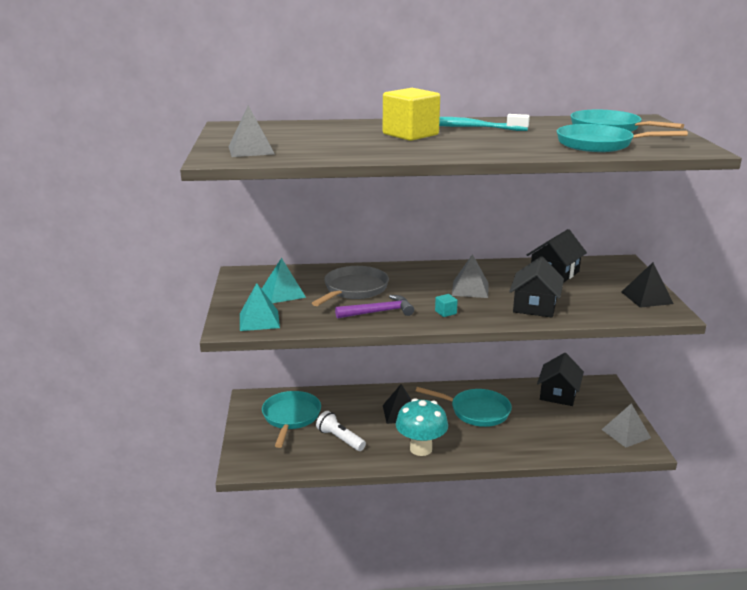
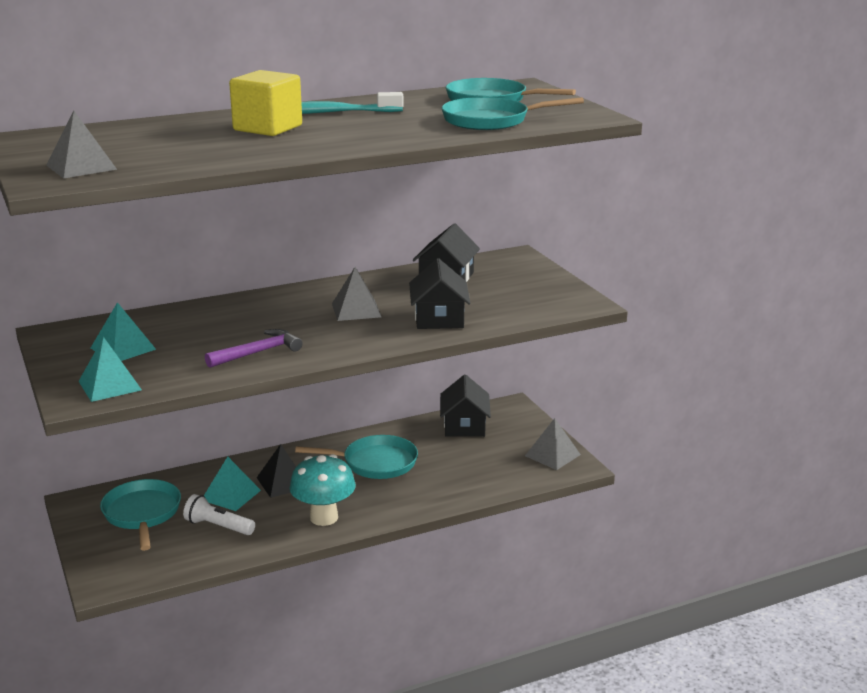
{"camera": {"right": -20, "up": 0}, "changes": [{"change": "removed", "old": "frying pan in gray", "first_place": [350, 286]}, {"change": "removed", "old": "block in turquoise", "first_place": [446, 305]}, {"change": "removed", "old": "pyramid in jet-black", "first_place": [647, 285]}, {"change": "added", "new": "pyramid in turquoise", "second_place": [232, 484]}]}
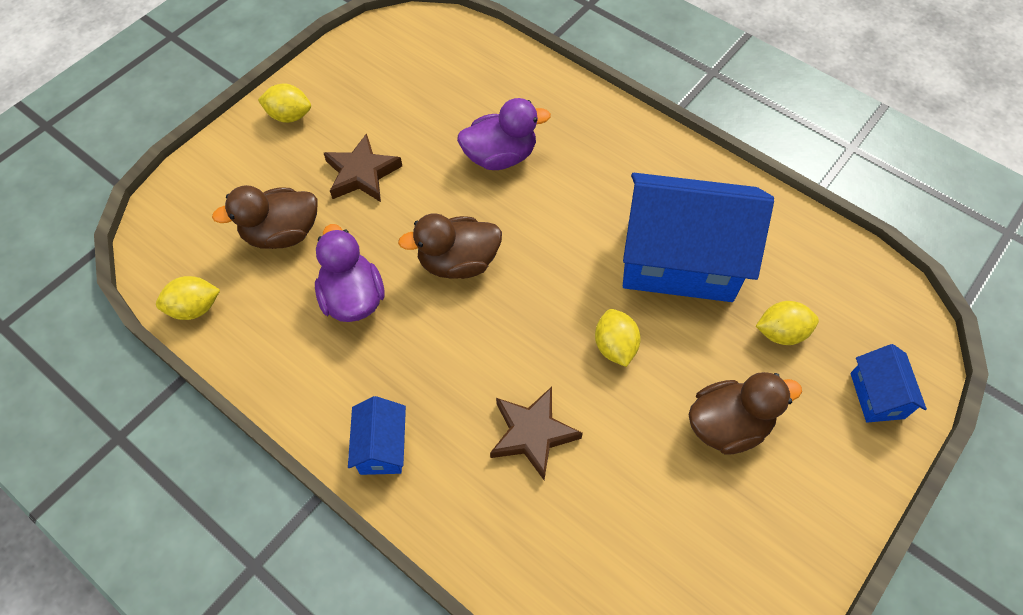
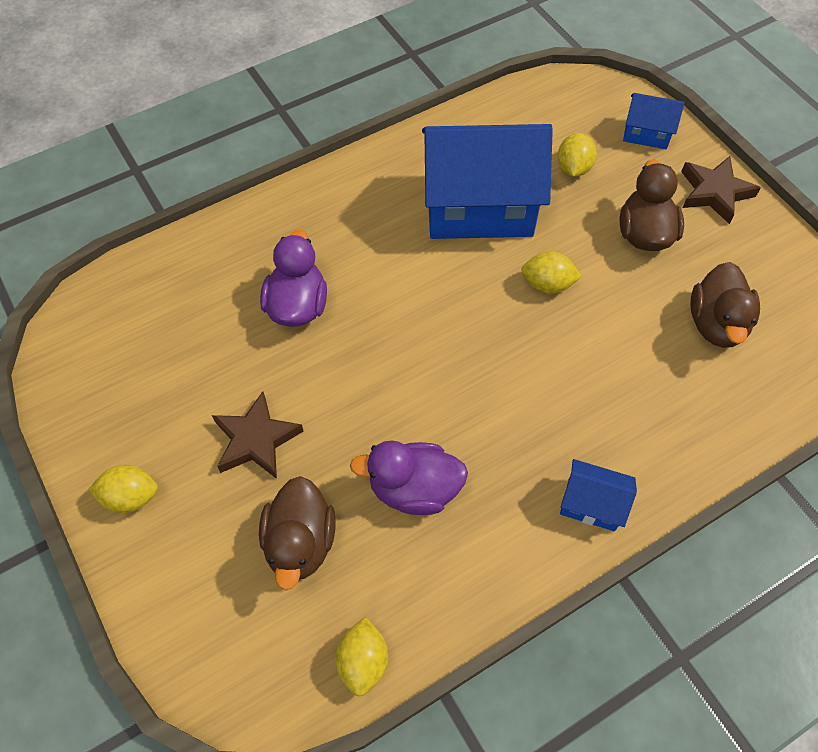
{"camera": {"right": -70, "up": 0}, "changes": [{"change": "turned", "old": "toy lemon in yellow", "first_place": [284, 103], "second_place": [123, 489], "degrees": 60}, {"change": "moved", "old": "rubber duck in brown", "first_place": [450, 246], "second_place": [725, 305]}, {"change": "moved", "old": "star in brown", "first_place": [536, 433], "second_place": [721, 190]}, {"change": "turned", "old": "toy house in cobalt", "first_place": [698, 237], "second_place": [487, 181], "degrees": 60}]}
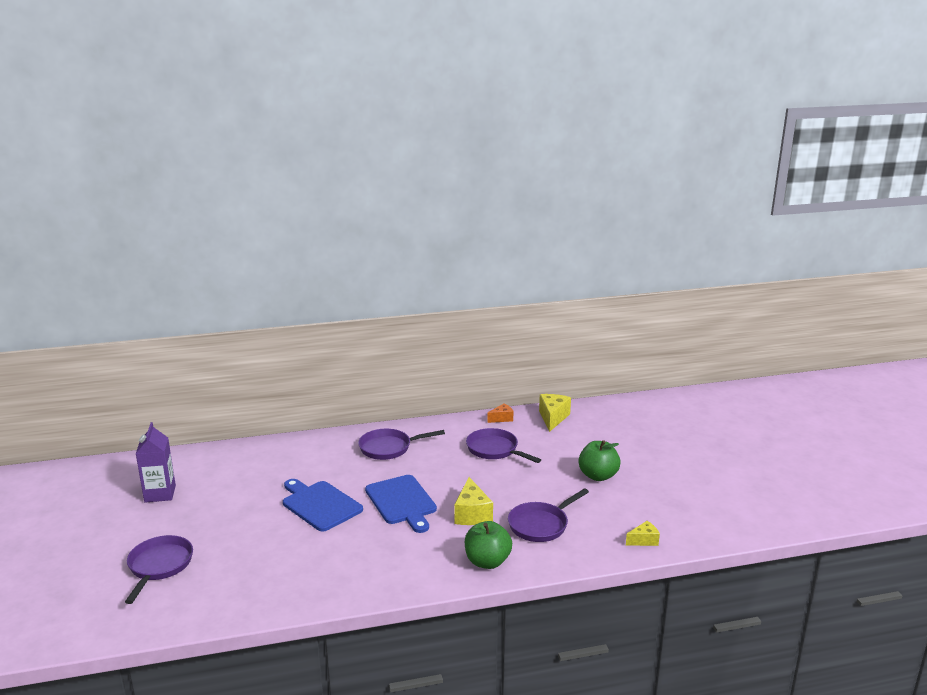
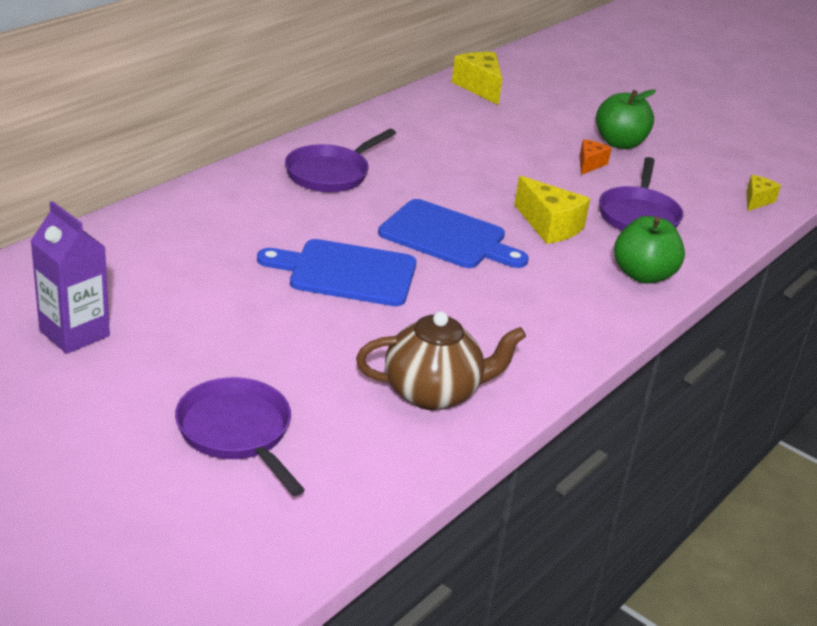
{"camera": {"right": -40, "up": 10}, "changes": [{"change": "removed", "old": "frying pan in royal purple", "first_place": [503, 445]}, {"change": "moved", "old": "cheese in orange-coloured", "first_place": [500, 413], "second_place": [595, 157]}, {"change": "added", "new": "china teapot in brown", "second_place": [441, 360]}]}
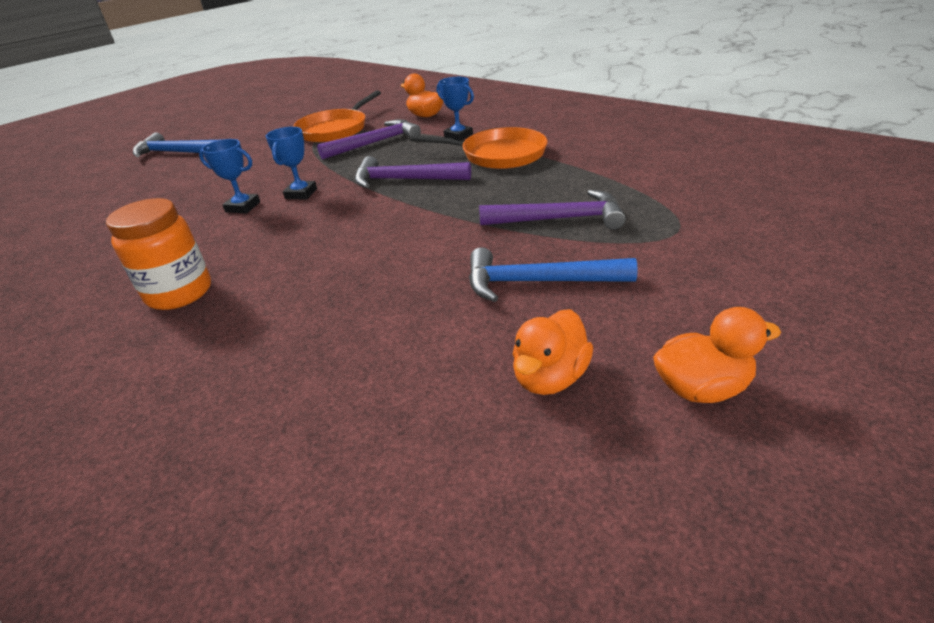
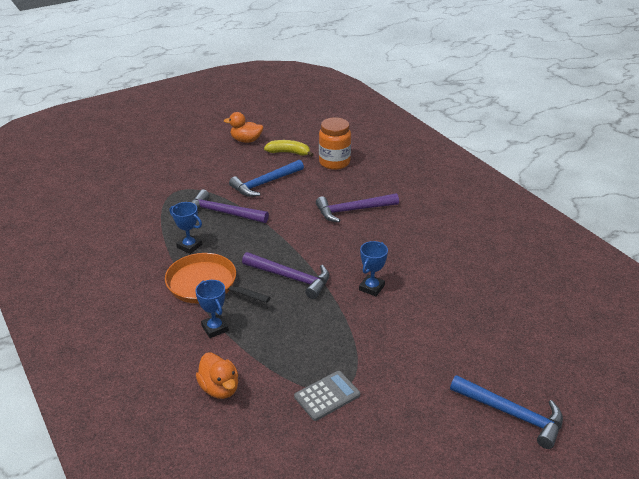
{"camera": {"right": -165, "up": 0}, "changes": [{"change": "moved", "old": "jar in orange-coloured", "first_place": [158, 254], "second_place": [335, 143]}, {"change": "moved", "old": "award cup in cobalt", "first_place": [229, 176], "second_place": [186, 228]}, {"change": "replaced", "old": "frying pan in orange-coloured", "new": "pocket calculator in gray", "first_place": [337, 116], "second_place": [327, 396]}, {"change": "moved", "old": "hammer in royal purple", "first_place": [369, 139], "second_place": [357, 207]}, {"change": "turned", "old": "hammer in cobalt", "first_place": [553, 274], "second_place": [266, 178], "degrees": 120}, {"change": "replaced", "old": "rubber duck in orange-coloured", "new": "toy banana in yellow", "first_place": [553, 352], "second_place": [289, 148]}]}
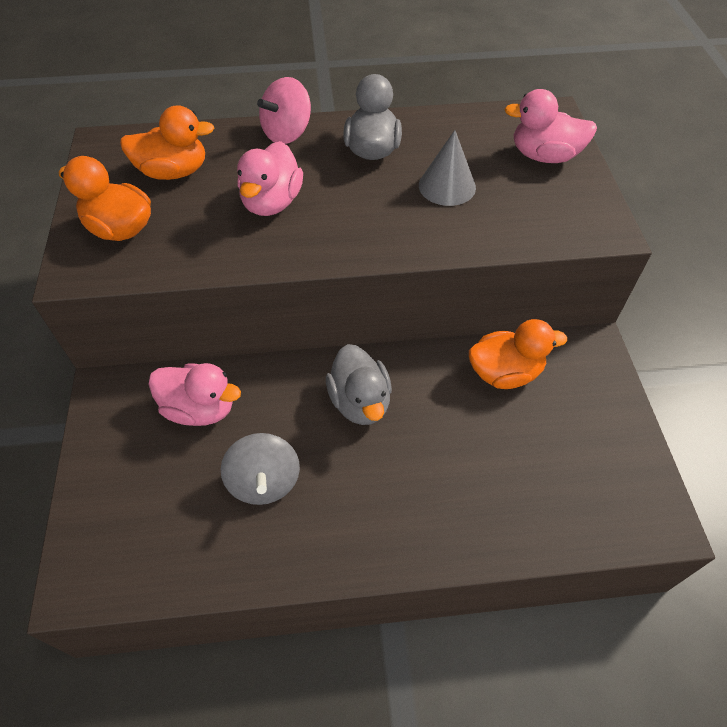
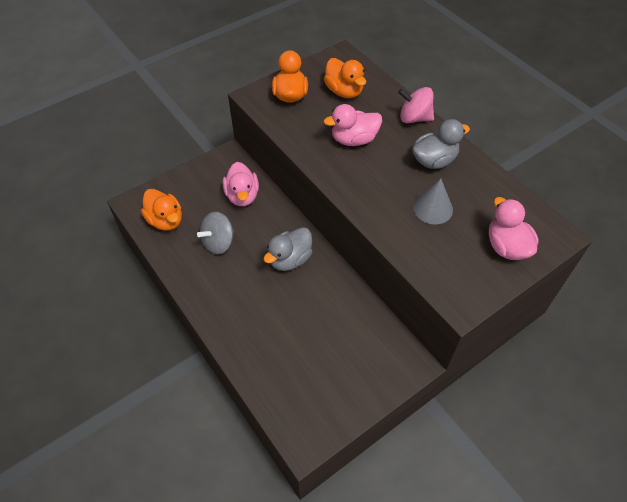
{"camera": {"right": 60, "up": 0}, "changes": [{"change": "moved", "old": "rubber duck in orange-coloured", "first_place": [518, 354], "second_place": [161, 210]}]}
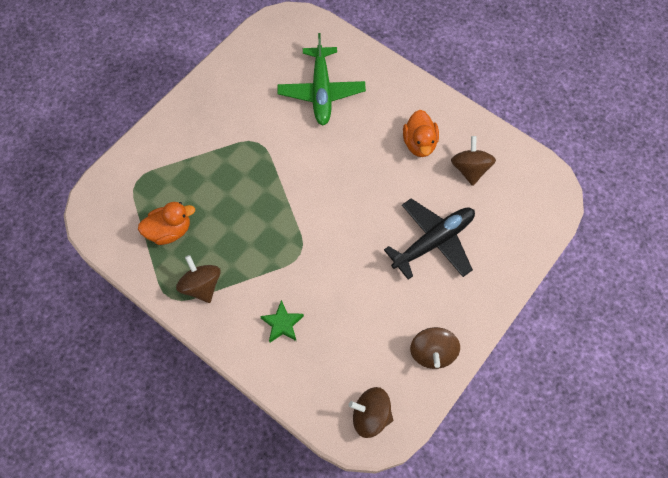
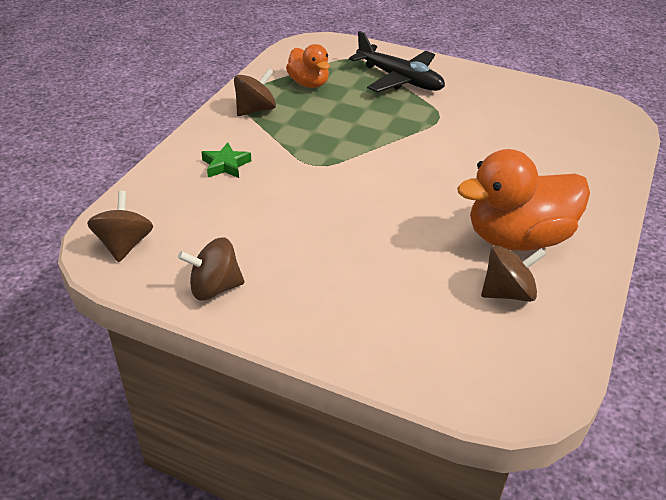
{"camera": {"right": 75, "up": -25}, "changes": [{"change": "removed", "old": "plane in green", "first_place": [321, 79]}, {"change": "moved", "old": "plane in jet-black", "first_place": [429, 239], "second_place": [397, 61]}, {"change": "resized", "old": "rubber duck in orange-coloured", "first_place": [421, 133], "second_place": [523, 200], "factor": 1.76}]}
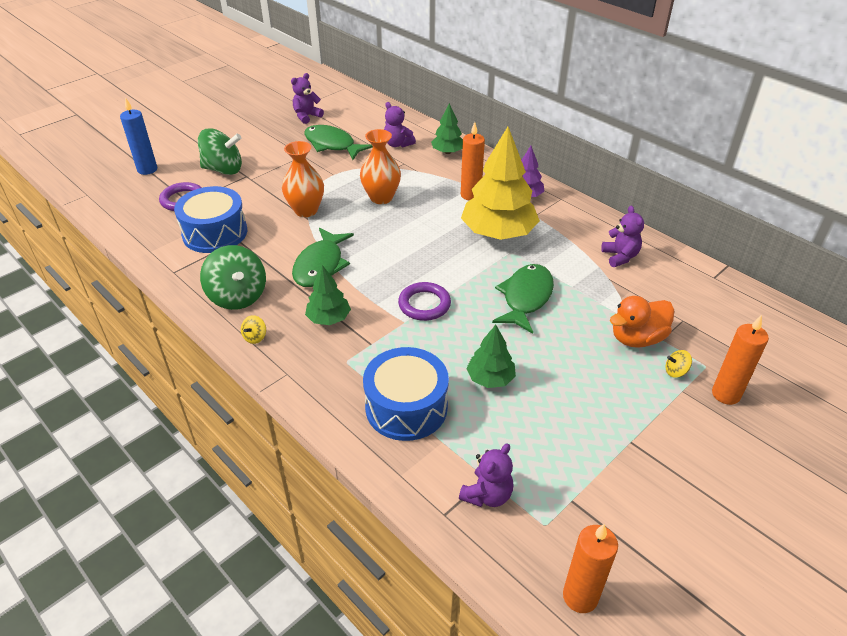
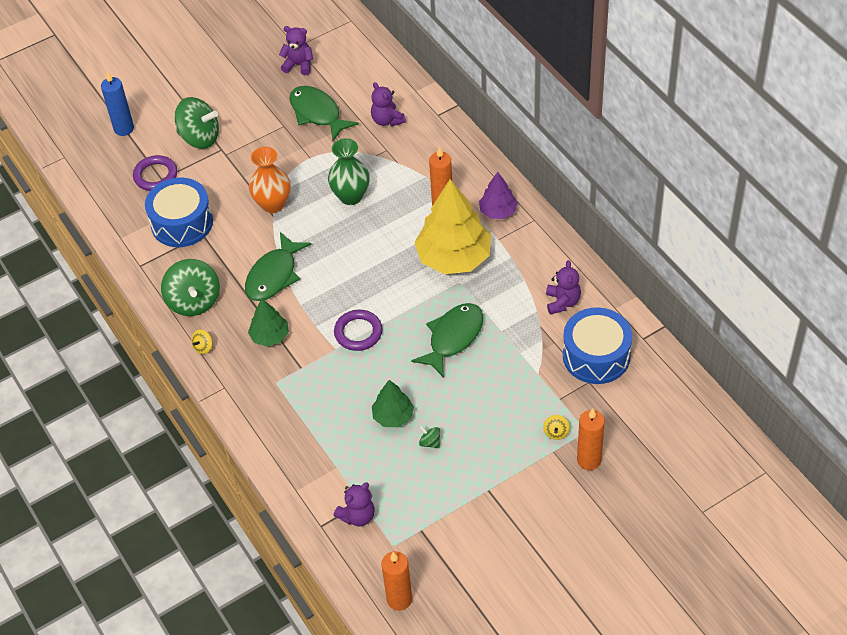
{"camera": {"right": 15, "up": 10}, "changes": [{"change": "turned", "old": "stuffed bear in royal purple", "first_place": [307, 98], "second_place": [296, 50], "degrees": 45}, {"change": "recoloured", "old": "flower vase in orange-coloured", "new": "flower vase in green", "first_place": [380, 166], "second_place": [349, 171]}, {"change": "moved", "old": "toy drum in cobalt", "first_place": [406, 394], "second_place": [597, 345]}, {"change": "removed", "old": "fir tree in green", "first_place": [447, 128]}, {"change": "removed", "old": "rubber duck in orange-coloured", "first_place": [642, 322]}, {"change": "turned", "old": "spinning top in yellow", "first_place": [679, 364], "second_place": [556, 427], "degrees": -90}, {"change": "added", "new": "spinning top in green", "second_place": [429, 436]}]}
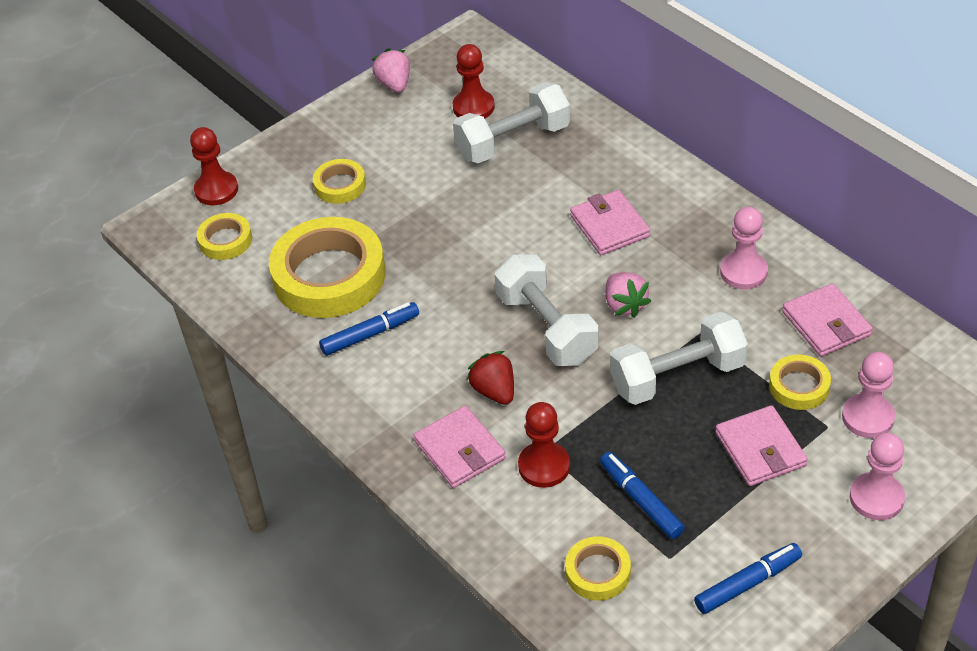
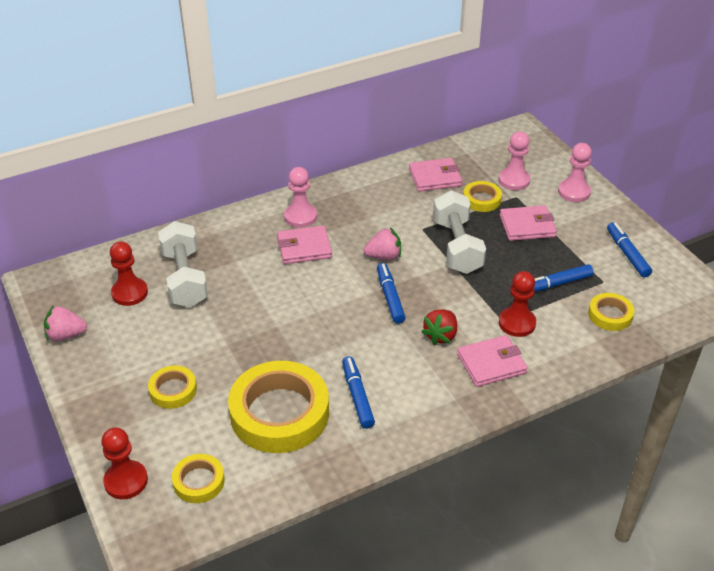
{"camera": {"right": -80, "up": -5}, "changes": [{"change": "turned", "old": "strawberry in scarlet", "first_place": [490, 378], "second_place": [439, 327], "degrees": -45}, {"change": "replaced", "old": "dumbbell in white", "new": "marker in cobalt", "first_place": [546, 310], "second_place": [391, 293]}, {"change": "moved", "old": "pawn in rosy", "first_place": [744, 248], "second_place": [300, 197]}]}
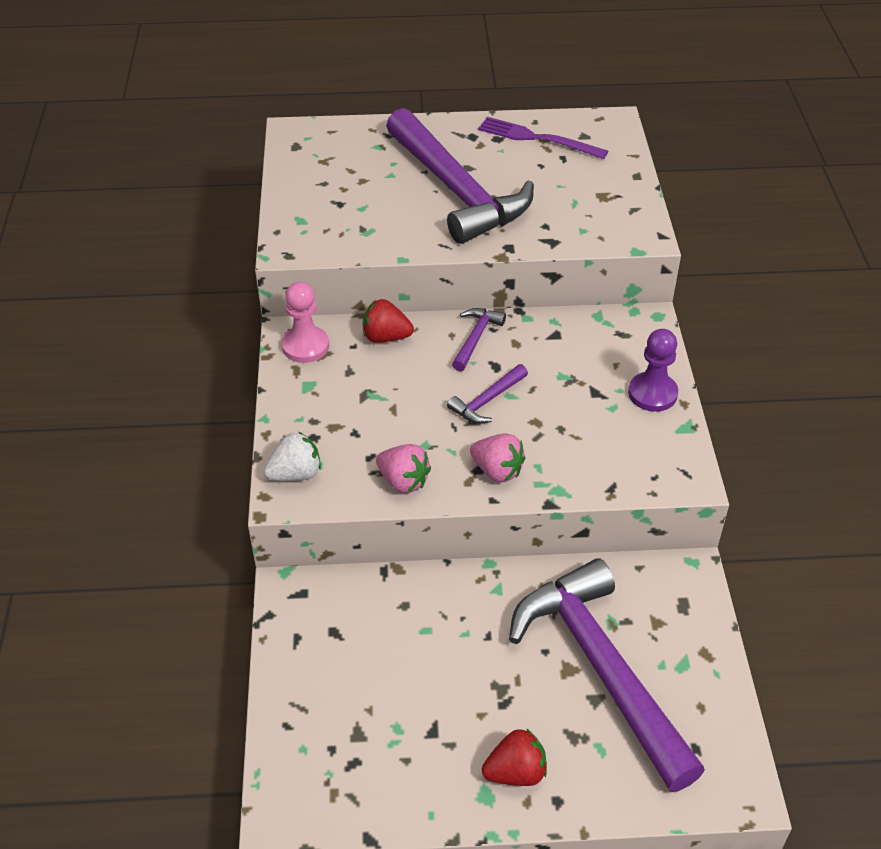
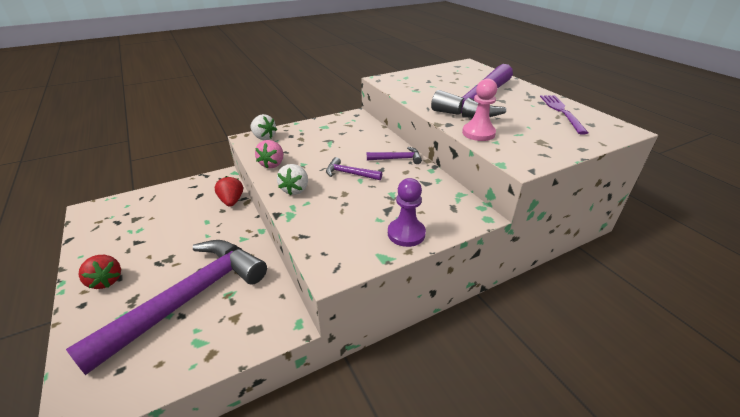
{"camera": {"right": 65, "up": -10}, "changes": [{"change": "moved", "old": "pawn in rosy", "first_place": [305, 322], "second_place": [479, 109]}, {"change": "moved", "old": "strawberry in scarlet", "first_place": [388, 321], "second_place": [229, 191]}, {"change": "recoloured", "old": "strawberry in rosy", "new": "strawberry in white", "first_place": [497, 458], "second_place": [292, 179]}]}
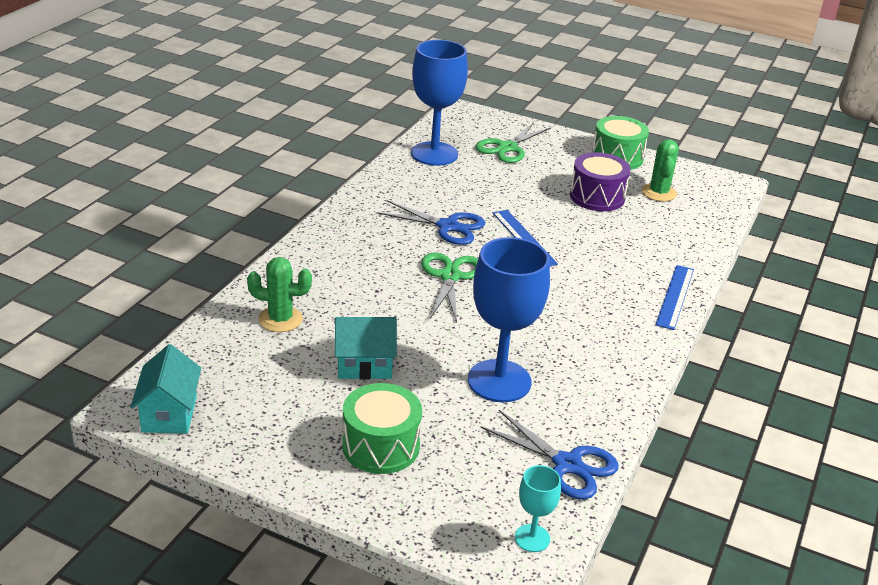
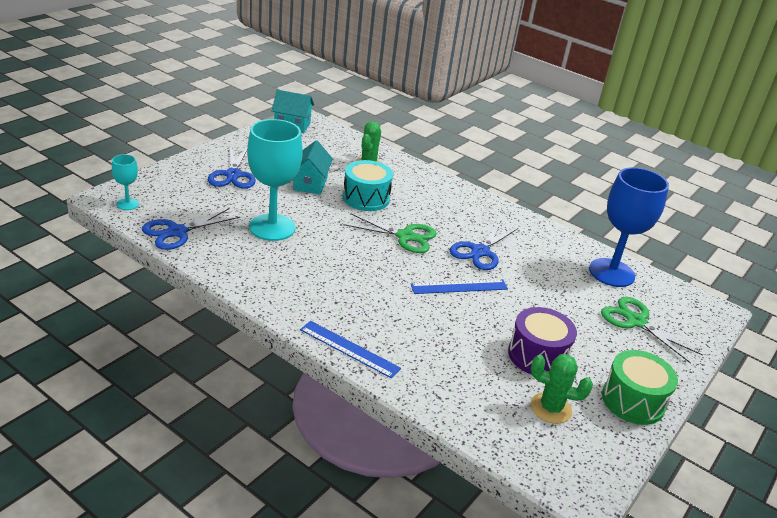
{"camera": {"right": 100, "up": 0}, "changes": [{"change": "replaced", "old": "toy drum in green", "new": "shears in cobalt", "first_place": [382, 428], "second_place": [232, 168]}, {"change": "recoloured", "old": "chalice in cobalt", "new": "chalice in turquoise", "first_place": [509, 319], "second_place": [275, 180]}, {"change": "added", "new": "toy drum in turquoise", "second_place": [368, 185]}]}
